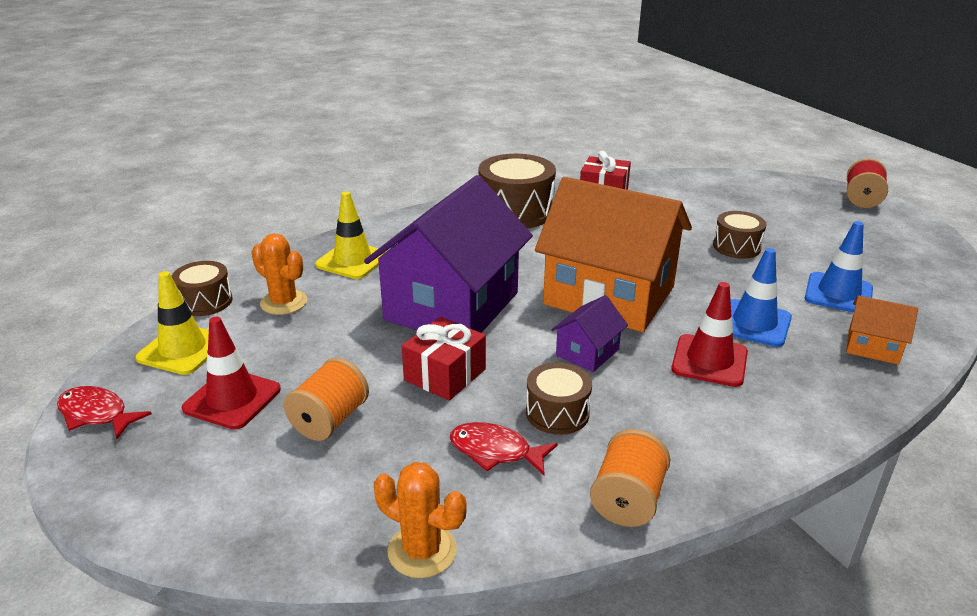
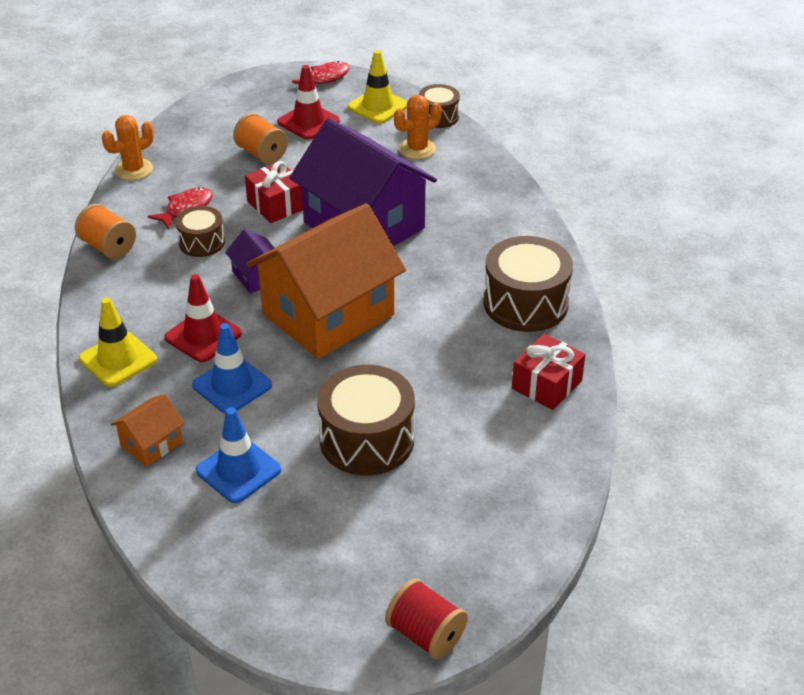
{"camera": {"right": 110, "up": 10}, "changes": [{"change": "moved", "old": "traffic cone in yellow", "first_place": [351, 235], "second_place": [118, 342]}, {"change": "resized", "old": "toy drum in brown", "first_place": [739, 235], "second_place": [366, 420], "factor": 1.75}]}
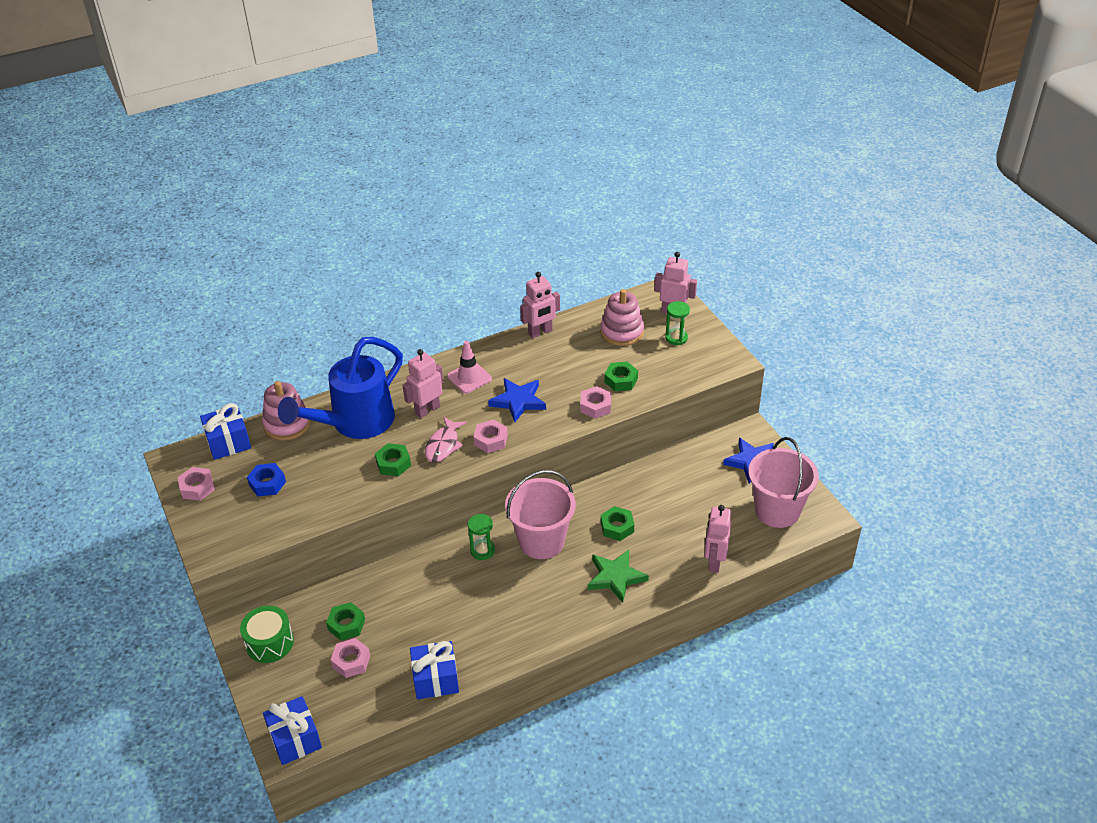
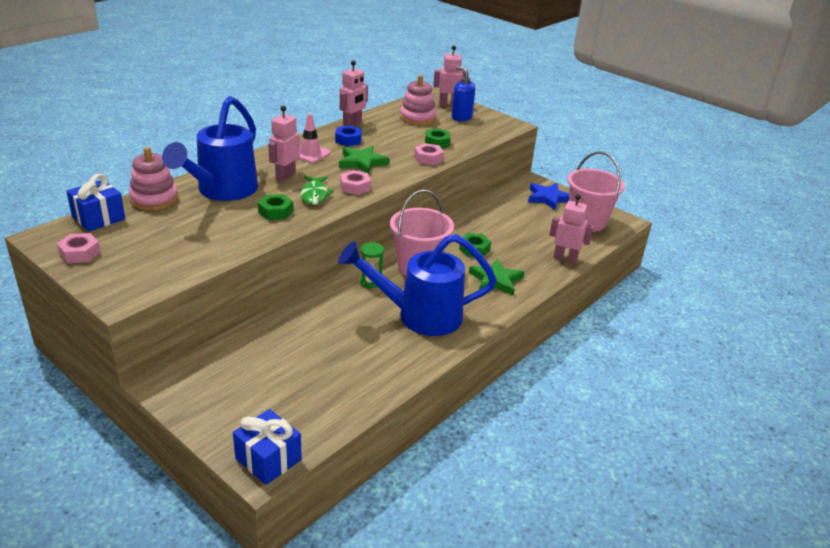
{"camera": {"right": -25, "up": -10}, "changes": [{"change": "removed", "old": "toy drum in green", "first_place": [267, 634]}, {"change": "moved", "old": "nut in cobalt", "first_place": [266, 480], "second_place": [348, 135]}, {"change": "removed", "old": "nut in green", "first_place": [345, 621]}, {"change": "removed", "old": "nut in rosy", "first_place": [350, 658]}, {"change": "removed", "old": "wrapped gift in cobalt", "first_place": [434, 670]}, {"change": "recoloured", "old": "toy fish in rosy", "new": "toy fish in green", "first_place": [446, 439], "second_place": [317, 190]}, {"change": "recoloured", "old": "star in cobalt", "new": "star in green", "first_place": [517, 400], "second_place": [364, 160]}, {"change": "replaced", "old": "sandglass in green", "new": "soap dispenser in cobalt", "first_place": [677, 323], "second_place": [463, 93]}, {"change": "turned", "old": "robot in rosy", "first_place": [718, 539], "second_place": [571, 228], "degrees": 120}, {"change": "added", "new": "sprinkling can in cobalt", "second_place": [417, 285]}]}
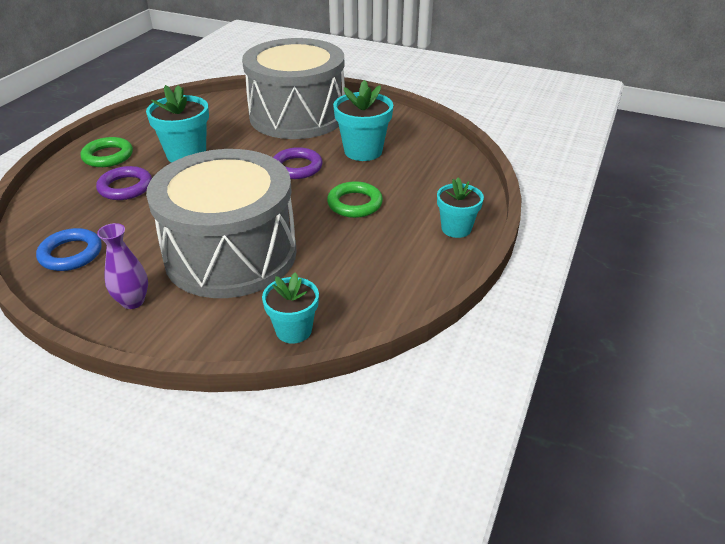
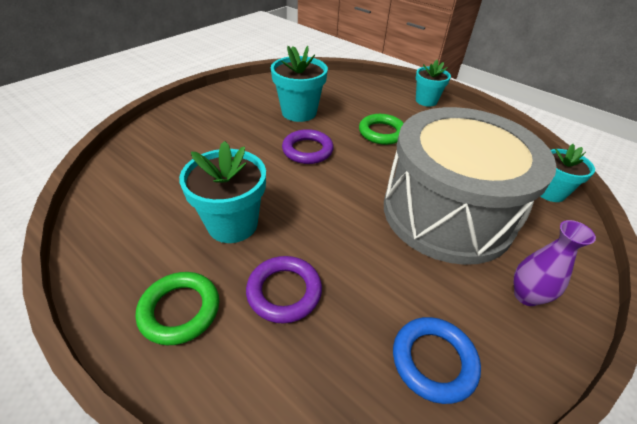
{"camera": {"right": -75, "up": 5}, "changes": [{"change": "removed", "old": "toy drum in gray", "first_place": [293, 88]}]}
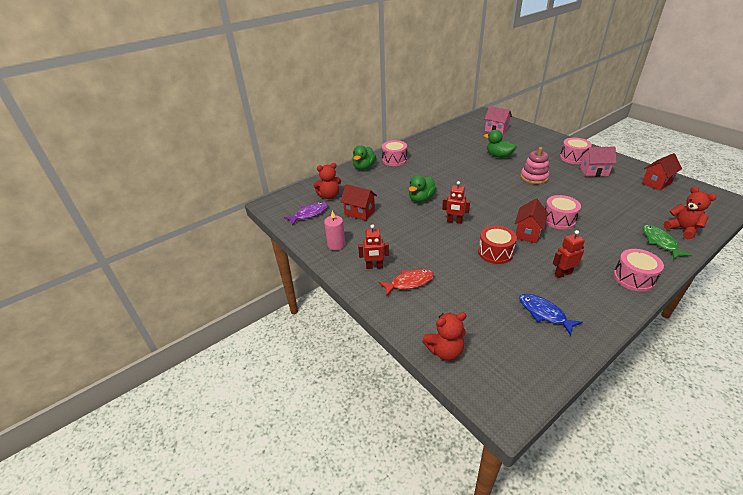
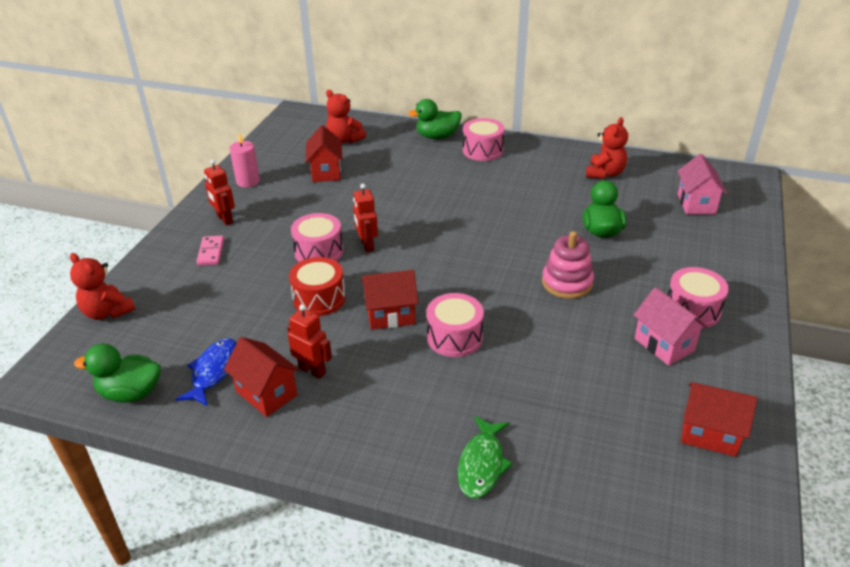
{"camera": {"right": 55, "up": 0}, "changes": [{"change": "removed", "old": "toy fish in royal purple", "first_place": [306, 214]}, {"change": "replaced", "old": "toy fish in scarlet", "new": "domino piece in rosy", "first_place": [406, 282], "second_place": [210, 251]}, {"change": "moved", "old": "rubber duck in green", "first_place": [422, 188], "second_place": [117, 373]}, {"change": "moved", "old": "toy drum in rosy", "first_place": [638, 270], "second_place": [317, 237]}, {"change": "turned", "old": "toy fish in green", "first_place": [667, 242], "second_place": [485, 457], "degrees": 150}, {"change": "moved", "old": "stuffed bear in scarlet", "first_place": [690, 212], "second_place": [607, 148]}, {"change": "added", "new": "toy house in scarlet", "second_place": [262, 377]}]}
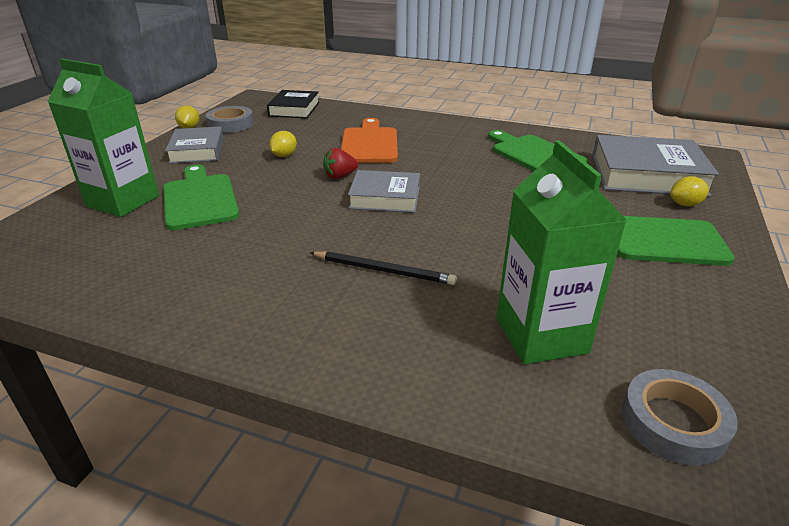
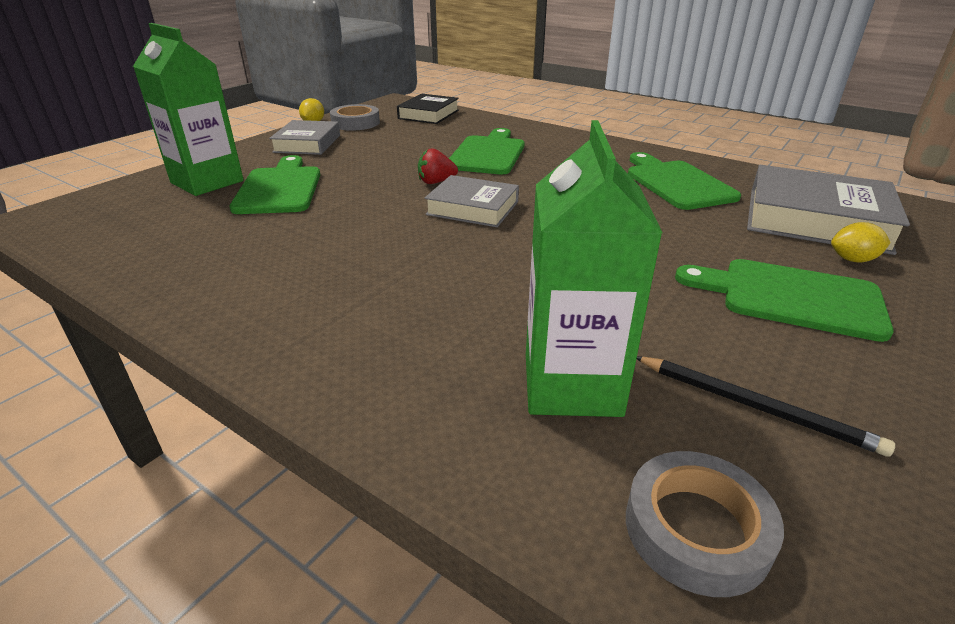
{"camera": {"right": 15, "up": 0}, "changes": [{"change": "removed", "old": "toy lemon in yellow", "first_place": [283, 144]}, {"change": "moved", "old": "wooden pencil in jet-black", "first_place": [383, 268], "second_place": [766, 406]}, {"change": "recoloured", "old": "chopping board in orange-coloured", "new": "chopping board in green", "first_place": [369, 140], "second_place": [486, 151]}]}
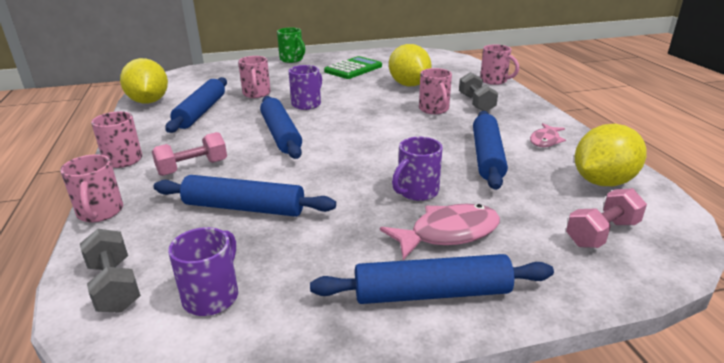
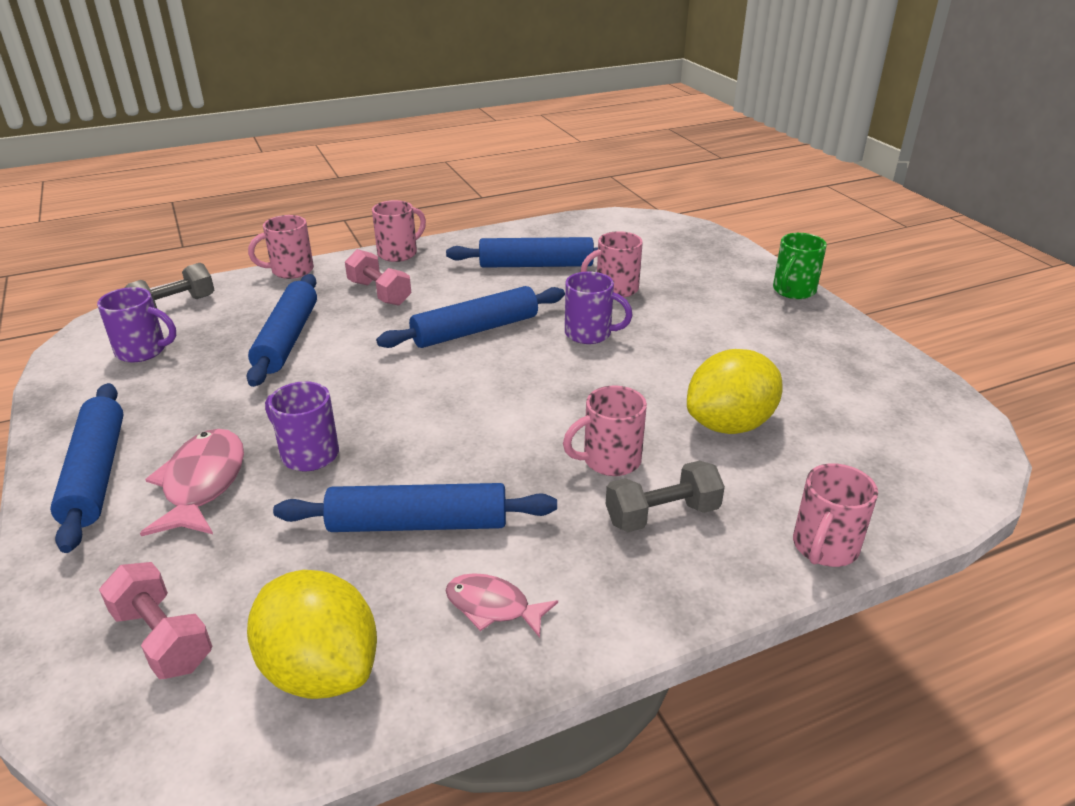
{"camera": {"right": 80, "up": 5}, "changes": [{"change": "removed", "old": "toy lemon in yellow", "first_place": [144, 81]}, {"change": "removed", "old": "pocket calculator in green", "first_place": [353, 67]}, {"change": "turned", "old": "toy fish in rosy", "first_place": [440, 232], "second_place": [192, 482], "degrees": -150}]}
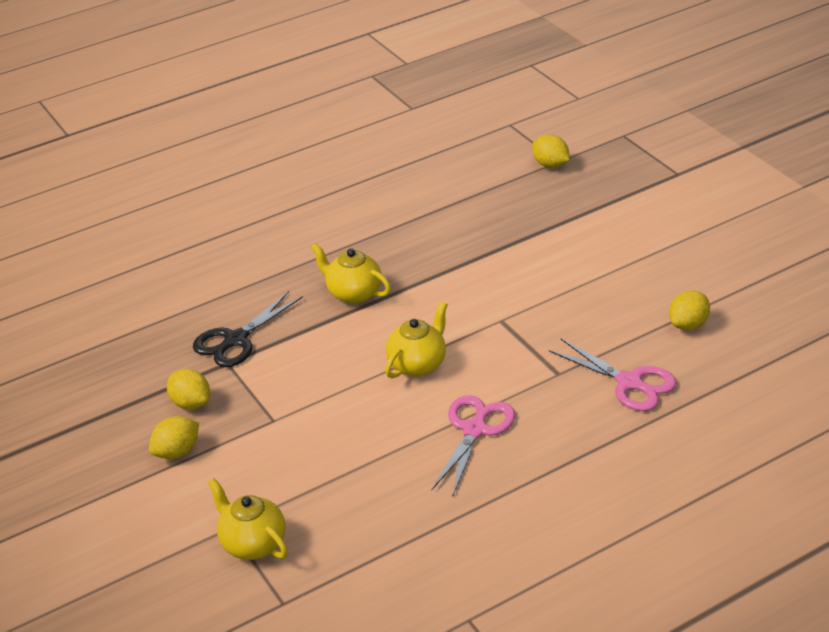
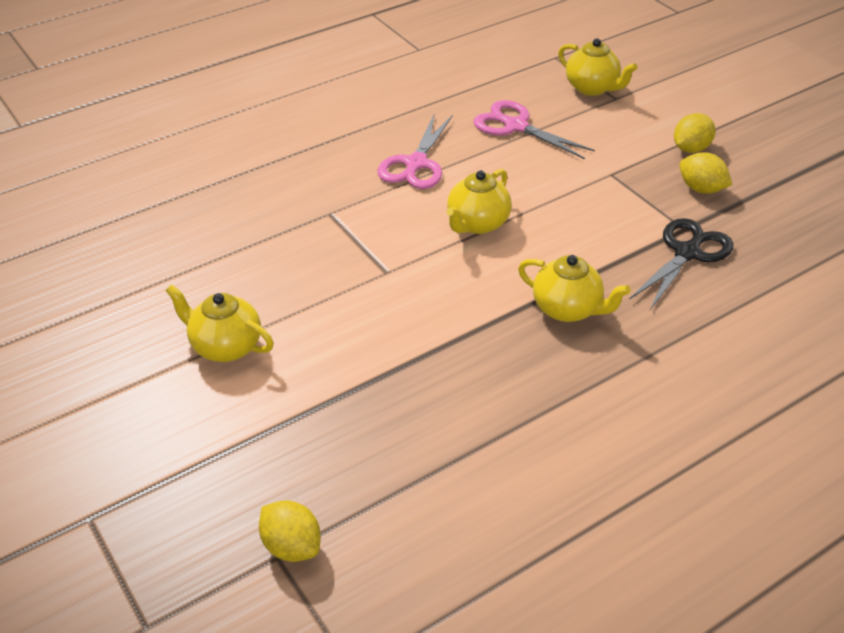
{"camera": {"right": 175, "up": 5}, "changes": [{"change": "moved", "old": "shears in rosy", "first_place": [613, 375], "second_place": [534, 129]}, {"change": "removed", "old": "toy lemon in yellow", "first_place": [689, 310]}, {"change": "added", "new": "china teapot in yellow", "second_place": [219, 323]}]}
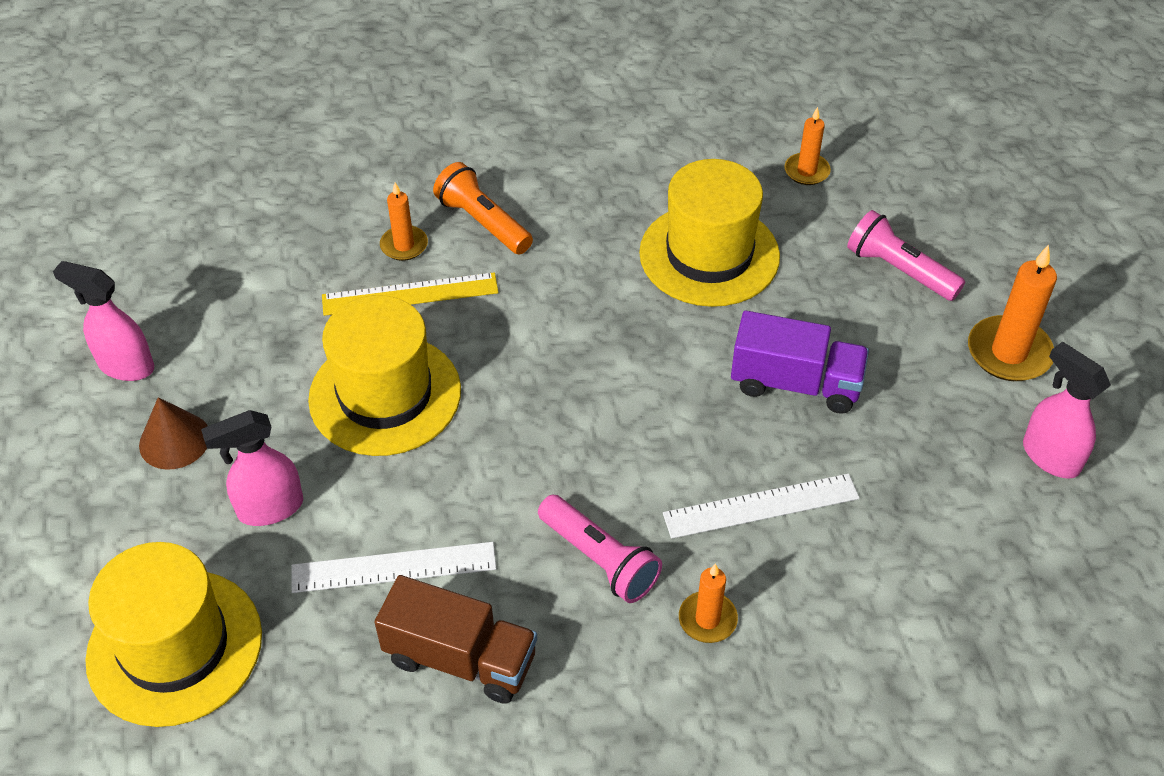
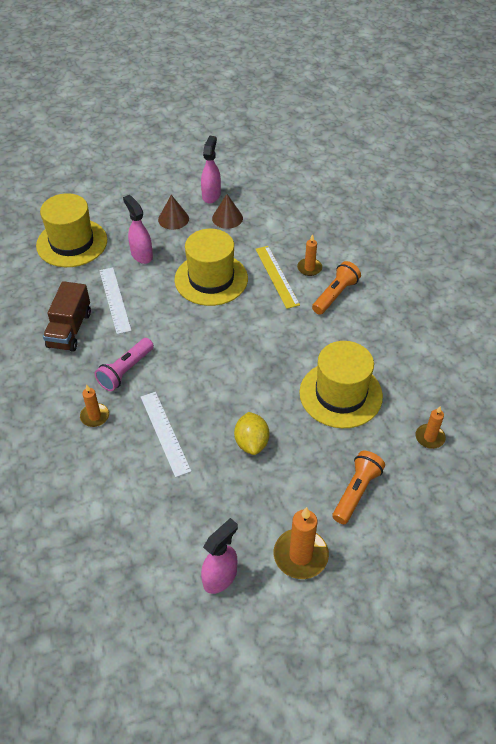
{"camera": {"right": 80, "up": 0}, "changes": [{"change": "replaced", "old": "toy truck in royal purple", "new": "toy lemon in yellow", "first_place": [800, 362], "second_place": [251, 433]}, {"change": "recoloured", "old": "torch in rosy", "new": "torch in orange-coloured", "first_place": [906, 255], "second_place": [358, 487]}, {"change": "added", "new": "cone in brown", "second_place": [227, 211]}]}
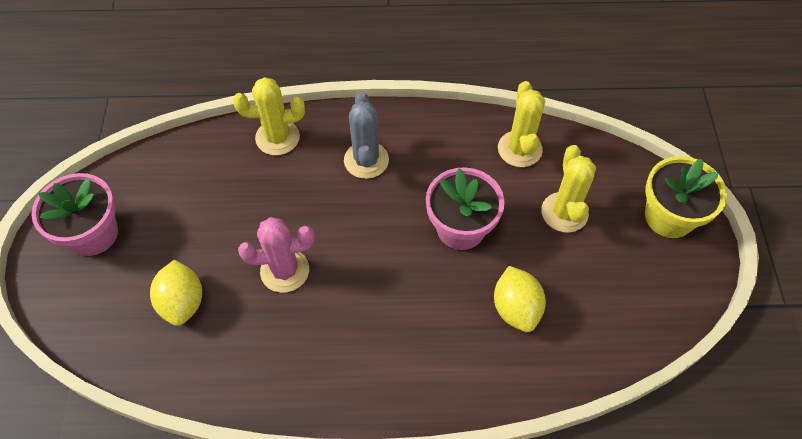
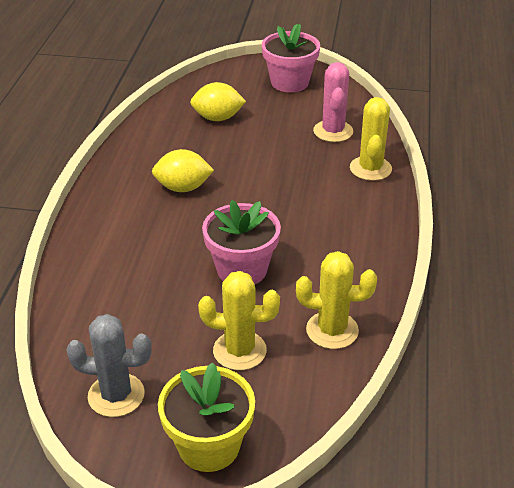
{"camera": {"right": 100, "up": -20}, "changes": [{"change": "moved", "old": "saguaro cactus in rosy", "first_place": [276, 255], "second_place": [333, 102]}, {"change": "moved", "old": "saguaro cactus in gray", "first_place": [366, 135], "second_place": [109, 365]}, {"change": "moved", "old": "toy lemon in yellow", "first_place": [520, 299], "second_place": [183, 170]}]}
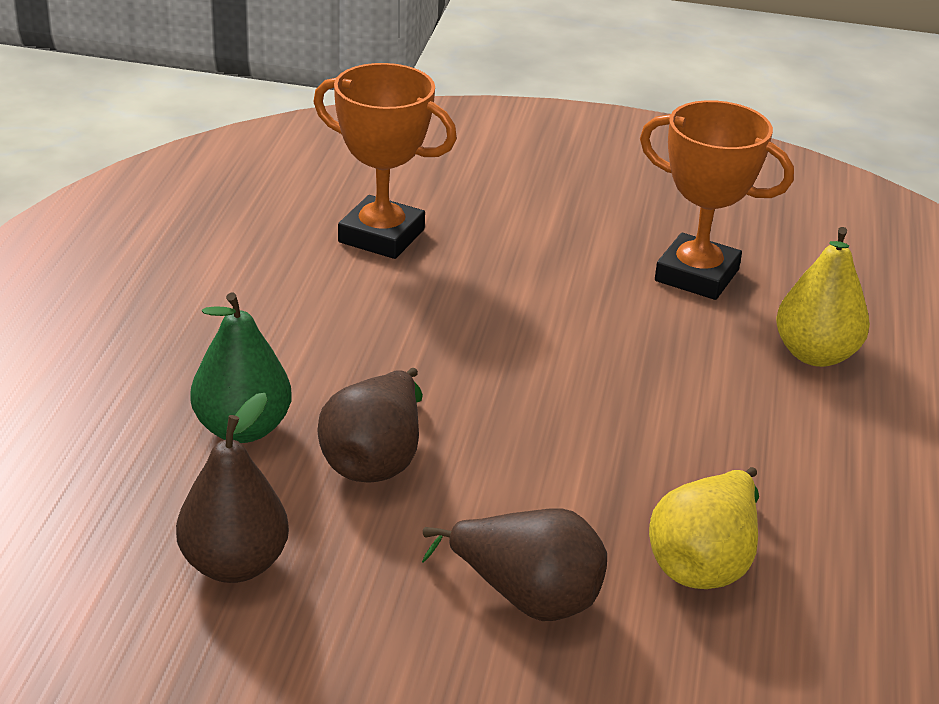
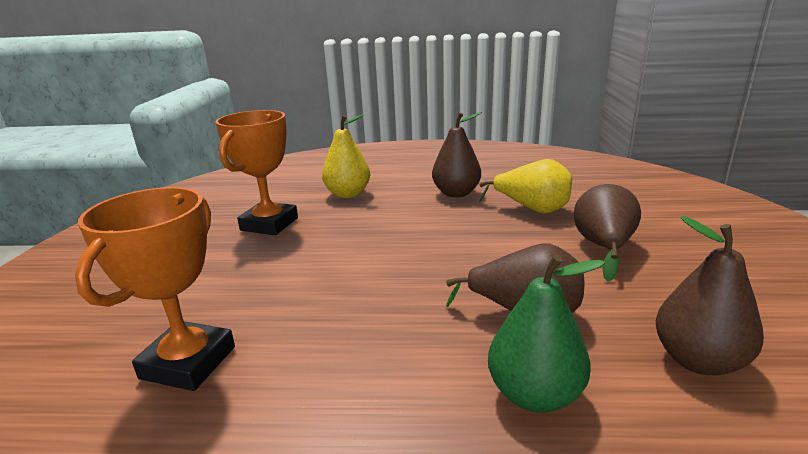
{"camera": {"right": -95, "up": -10}, "changes": [{"change": "added", "new": "pear fruit in brown", "second_place": [457, 154]}]}
